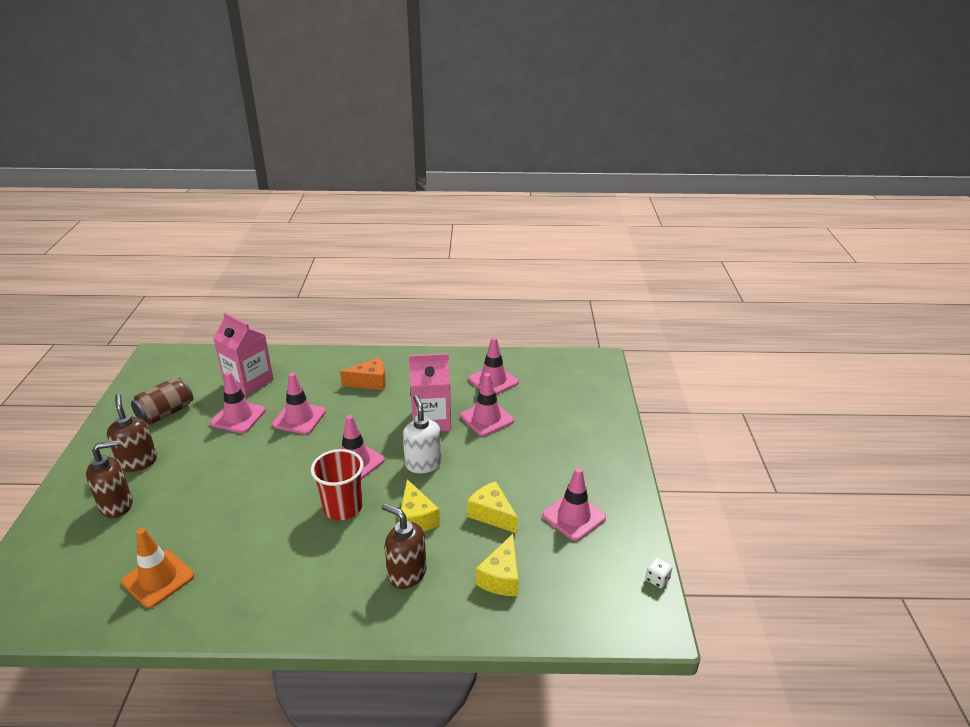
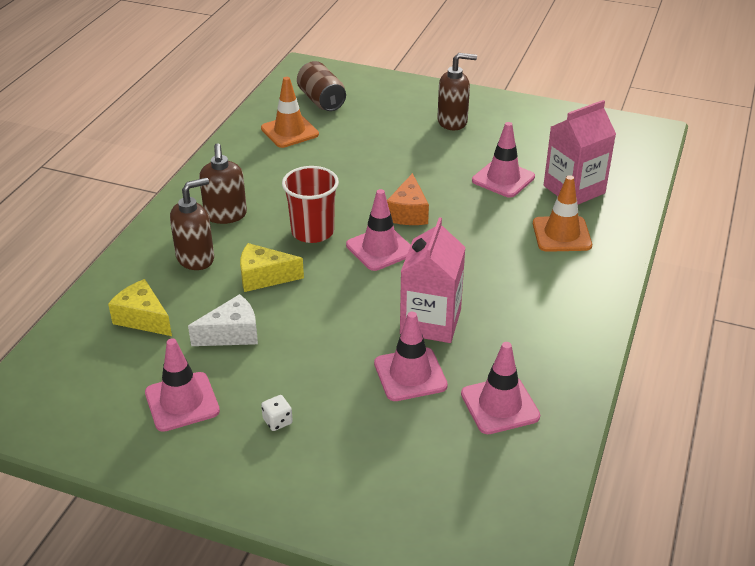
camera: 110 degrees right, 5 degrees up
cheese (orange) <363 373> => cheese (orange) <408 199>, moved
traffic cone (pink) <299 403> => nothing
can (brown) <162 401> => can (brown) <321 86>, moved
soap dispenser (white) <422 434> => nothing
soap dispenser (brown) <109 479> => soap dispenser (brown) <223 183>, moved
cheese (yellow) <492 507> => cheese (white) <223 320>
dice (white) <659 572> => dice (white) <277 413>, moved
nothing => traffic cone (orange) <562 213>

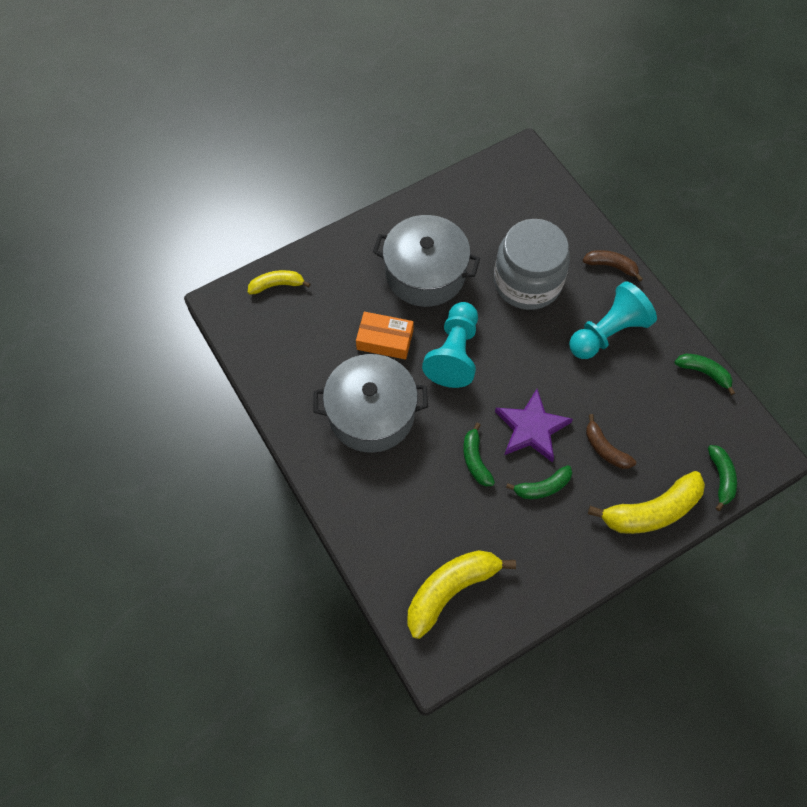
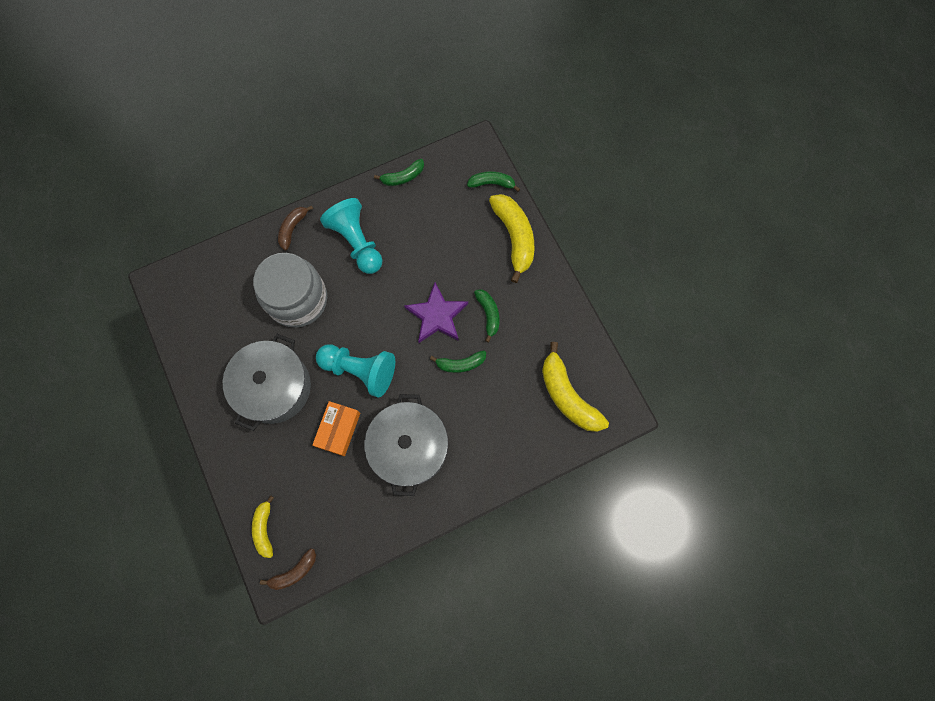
camera: 85 degrees left, 10 degrees up
banana (green) <705 374> => banana (green) <399 172>, 150 degrees counterclockwise
banana (brown) <611 441> => banana (brown) <288 569>, moved

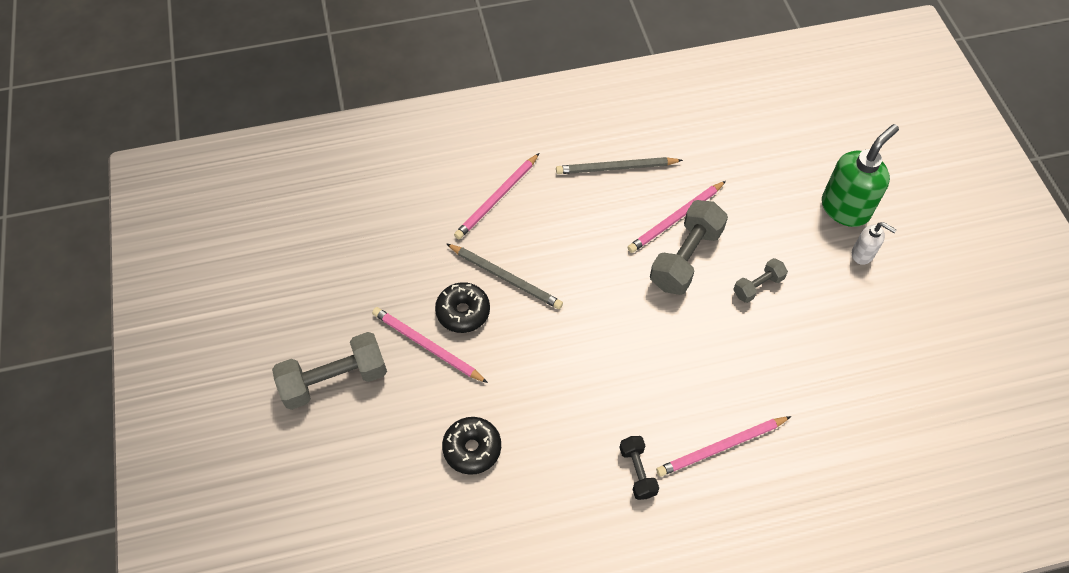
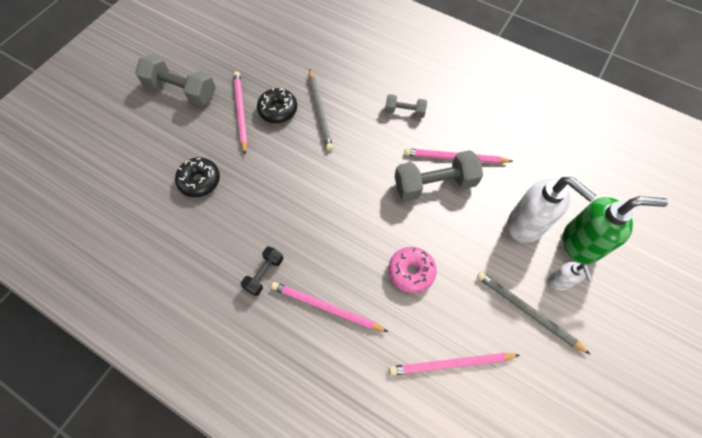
camera: 45 degrees right, 5 degrees up
pencil (pink) <497 196> => pencil (pink) <454 364>, moved
pencil (grey) <619 165> => pencil (grey) <533 313>, moved
dumbbell (grey) <760 280> => dumbbell (grey) <406 106>, moved
nothing => soap dispenser (white) <551 209>
nothing => donut (pink) <412 270>

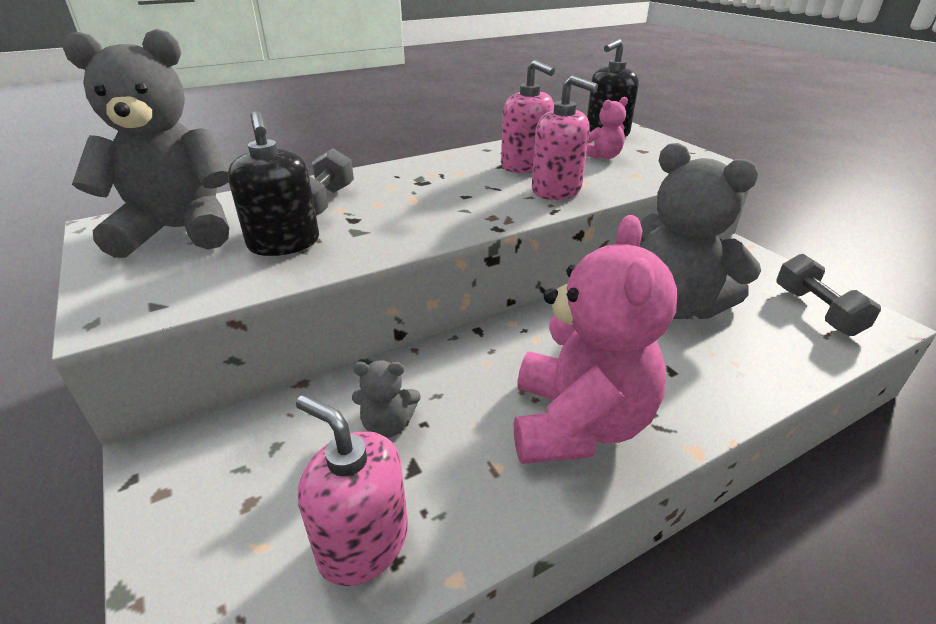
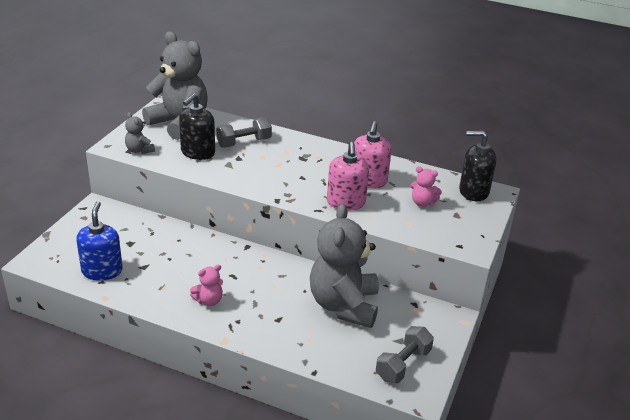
camera: 50 degrees right, 0 degrees up
teddy bear (pink) <595 339> => teddy bear (pink) <206 285>, x0.43
teddy bear (grey) <386 399> => teddy bear (grey) <140 133>, moved
soap dispenser (pink) <352 490> => soap dispenser (blue) <99 241>

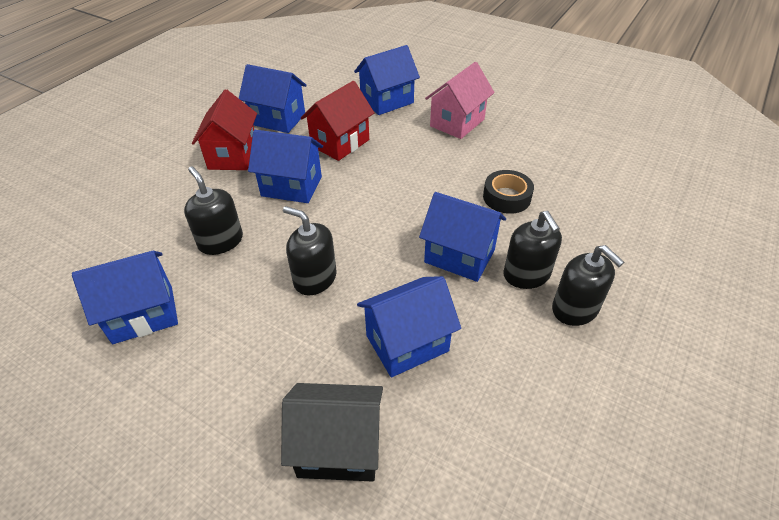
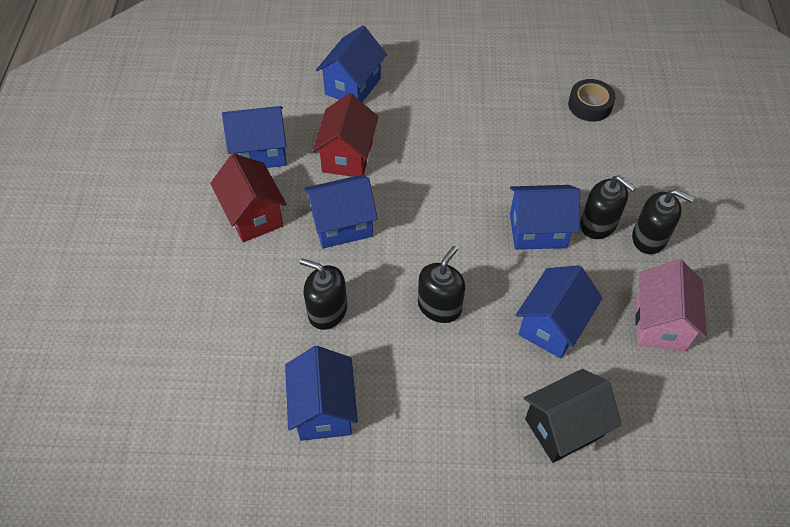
camera: 30 degrees left, 10 degrees up
house (pink) <460 100> => house (pink) <671 305>, moved
tape (black) <508 192> => tape (black) <592 100>, moved
soap dispenser (black) <310 250> => soap dispenser (black) <441 284>, 120 degrees clockwise
house (blue) <125 297> => house (blue) <321 393>, 45 degrees counterclockwise

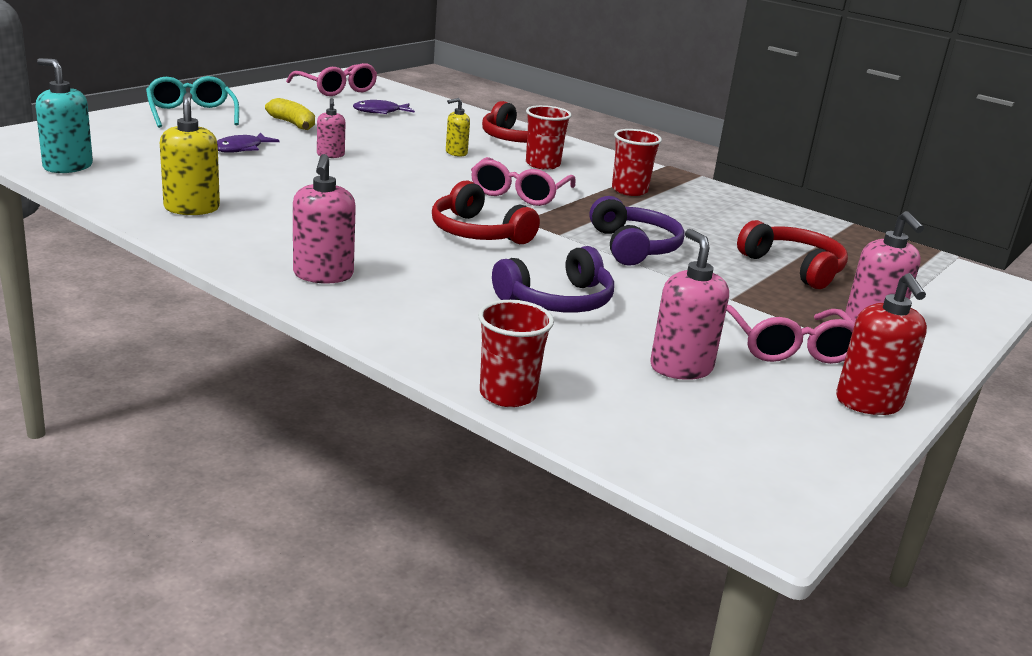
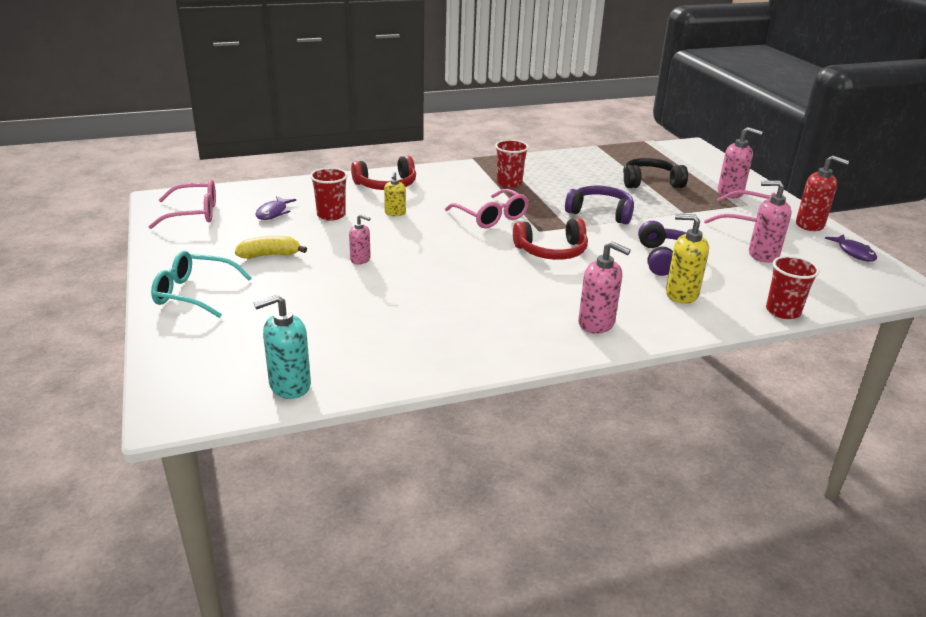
camera: 55 degrees left, 5 degrees up
soap dispenser (yellow) <190 153> => soap dispenser (yellow) <687 259>, moved
cup (red) <549 137> => cup (red) <329 194>, moved
fish (purple) <248 143> => fish (purple) <851 248>, moved
headphones (red) <792 254> => headphones (black) <655 173>

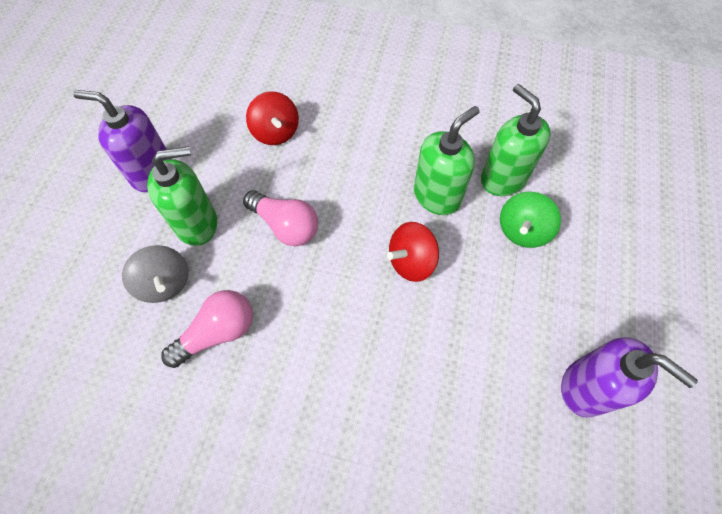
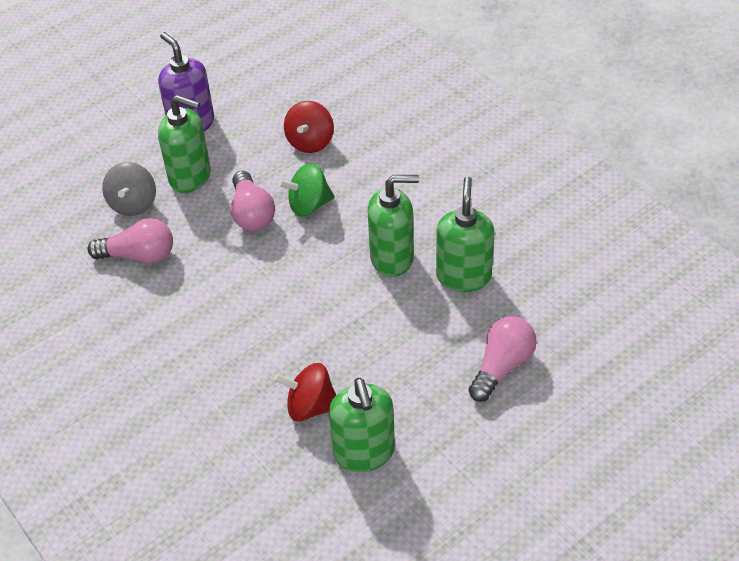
camera: 40 degrees right, 15 degrees down
spinning top (green) <530 220> => spinning top (green) <306 190>, moved
spinning top (red) <413 252> => spinning top (red) <305 392>, moved
soap dispenser (purple) <629 377> => soap dispenser (green) <362 425>
nothing => light bulb (pink) <502 359>

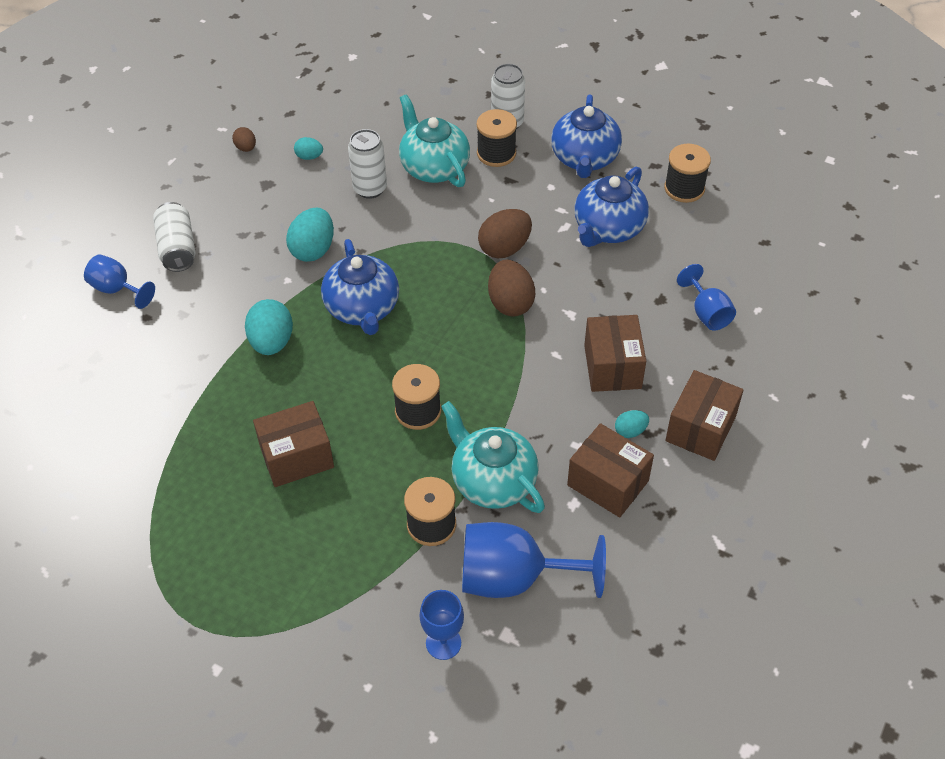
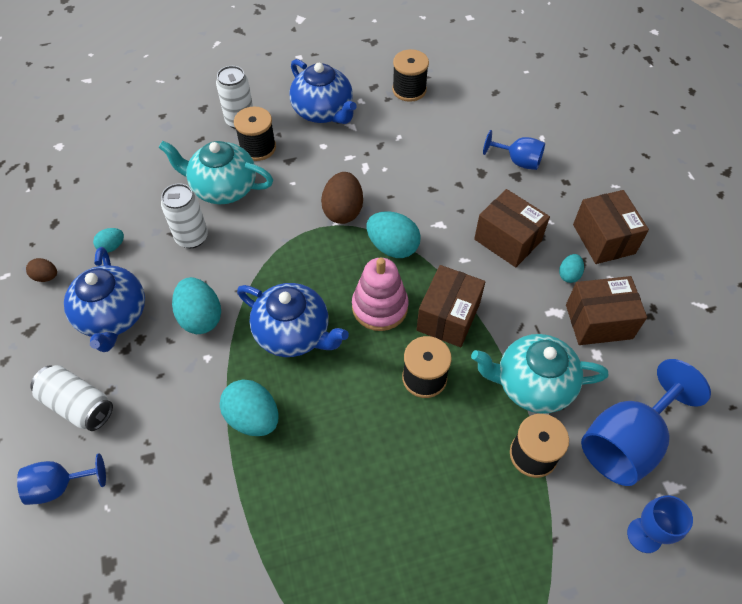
camera: 45 degrees left, 5 degrees up
teapot (blue) <611 207> => teapot (blue) <104 299>, moved
egg (brown) <511 288> => egg (turquoise) <394 234>
box (brown) <293 444> => box (brown) <451 306>, moved
nothing => stacking toy (pink) <380 294>

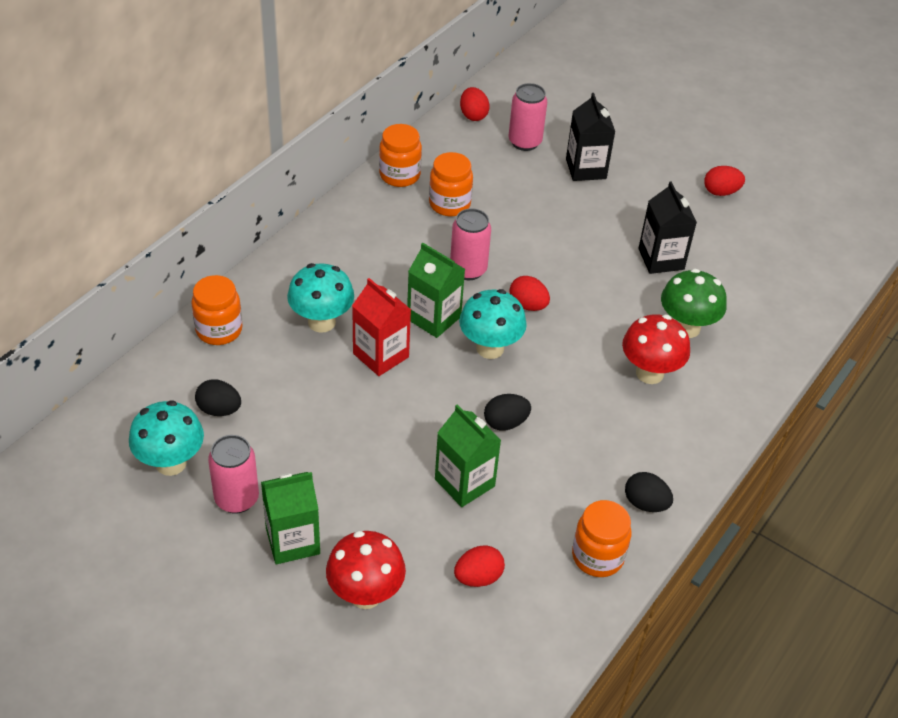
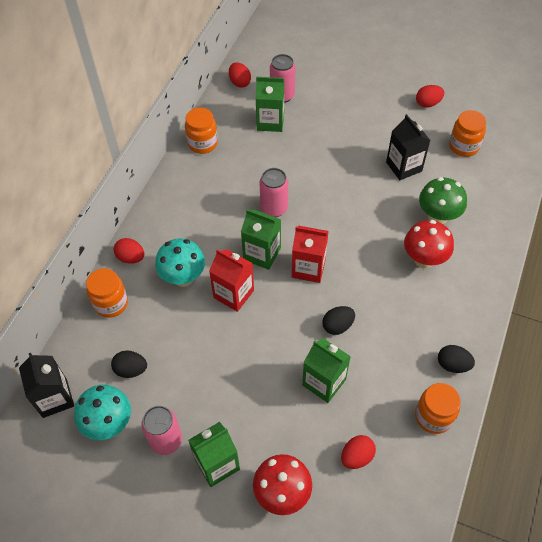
camera: 10 degrees left, 10 degrees up
carton (black) <590 137> => carton (black) <46 385>, moved
jar (orange) <451 184> => jar (orange) <467 133>, moved
egg (red) <529 293> => egg (red) <129 251>, moved
mushroom (turquoise) <493 324> => carton (red) <310 254>
nothing => carton (green) <270 104>

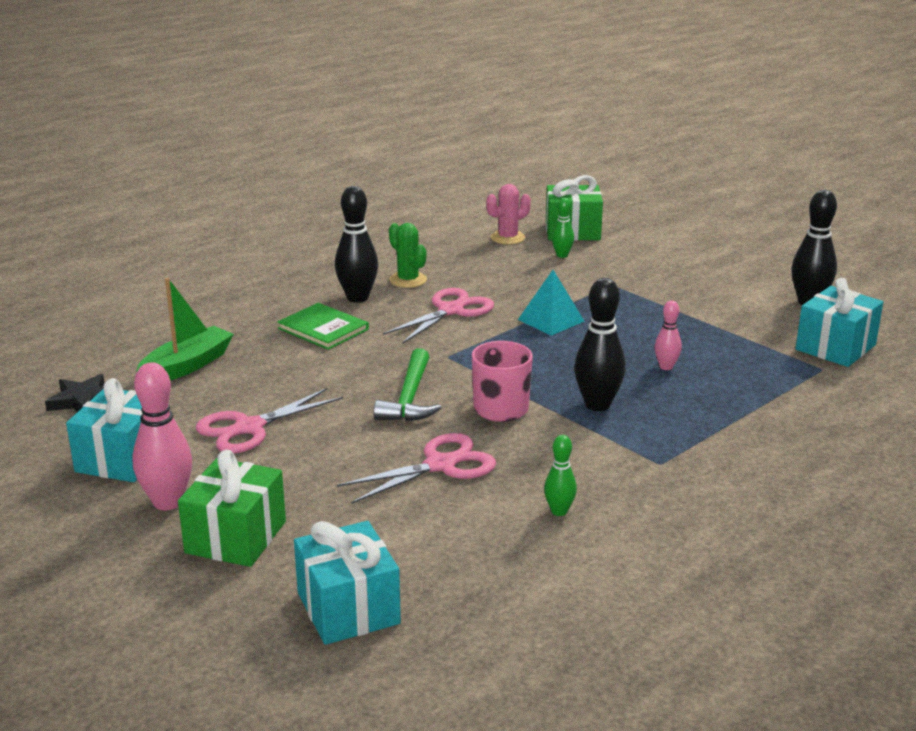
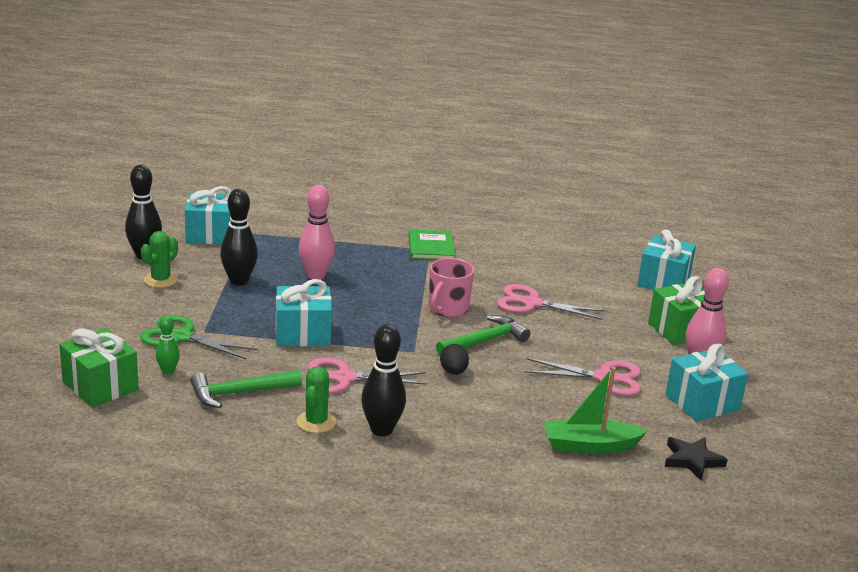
camera: 135 degrees left, 0 degrees up
cactus (pink) <508 214> => nothing
pyramid (turquoise) <551 303> => gift (turquoise) <304 312>
bowling pin (black) <600 344> => bowling pin (black) <239 237>, moved
bowling pin (pink) <668 335> => bowling pin (pink) <317 232>, x1.79
book (green) <323 326> => book (green) <432 244>, moved
bowling pin (green) <560 475> => nothing
nothing => cactus (green) <159 259>
nothing => scissors (green) <198 337>
nothing => egg (black) <454 359>
nothing => hammer (green) <246 389>

